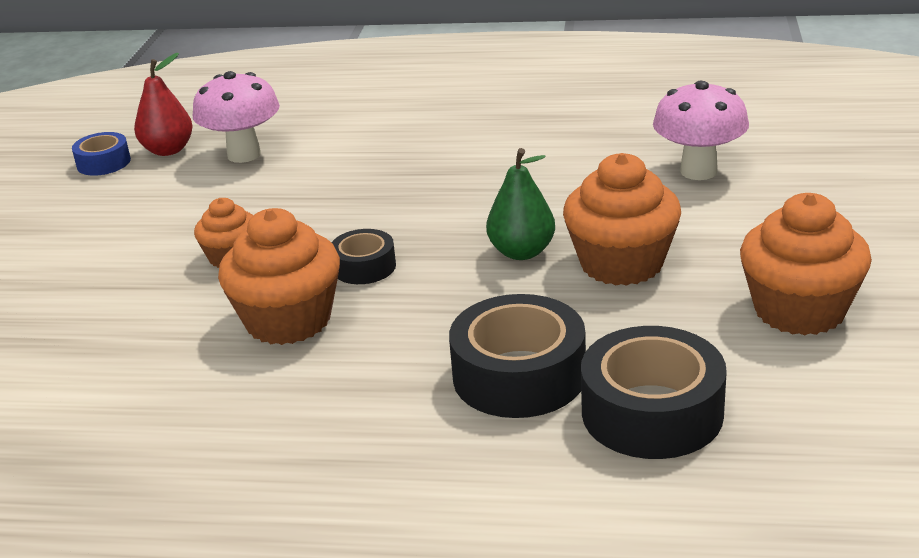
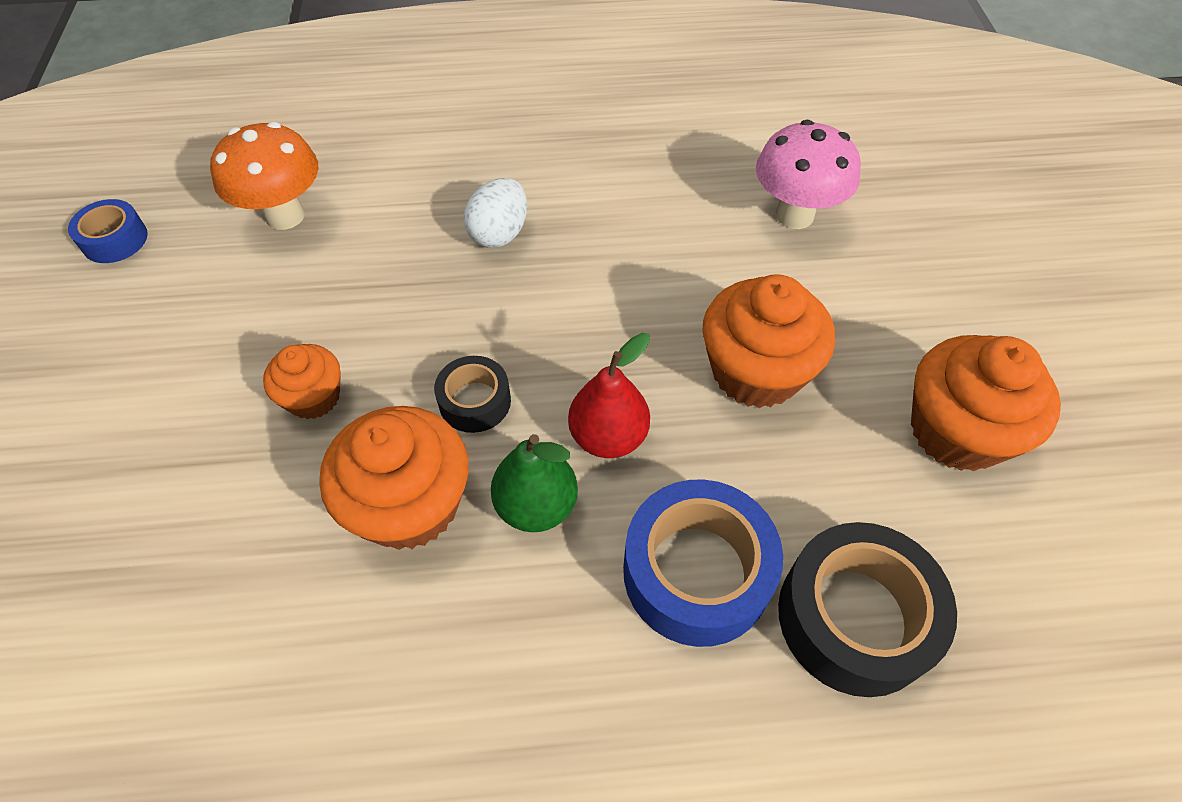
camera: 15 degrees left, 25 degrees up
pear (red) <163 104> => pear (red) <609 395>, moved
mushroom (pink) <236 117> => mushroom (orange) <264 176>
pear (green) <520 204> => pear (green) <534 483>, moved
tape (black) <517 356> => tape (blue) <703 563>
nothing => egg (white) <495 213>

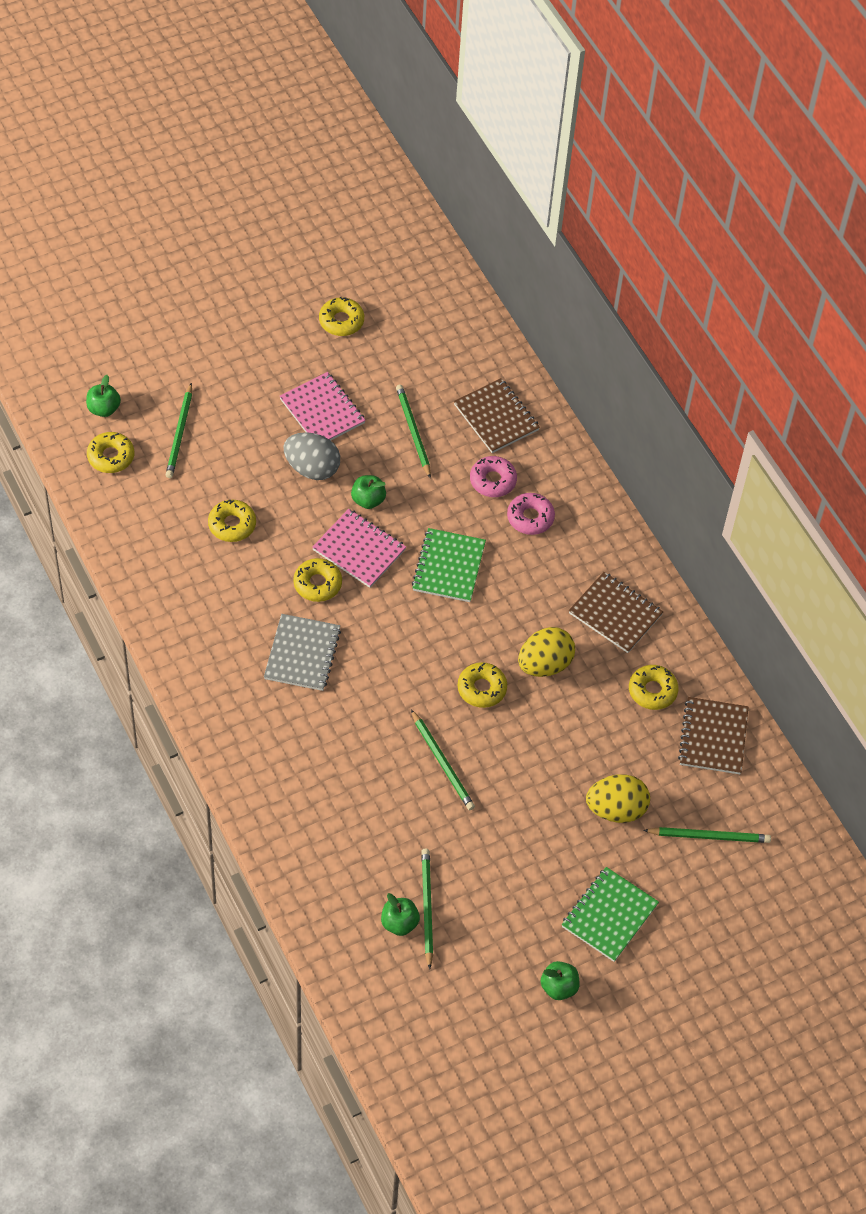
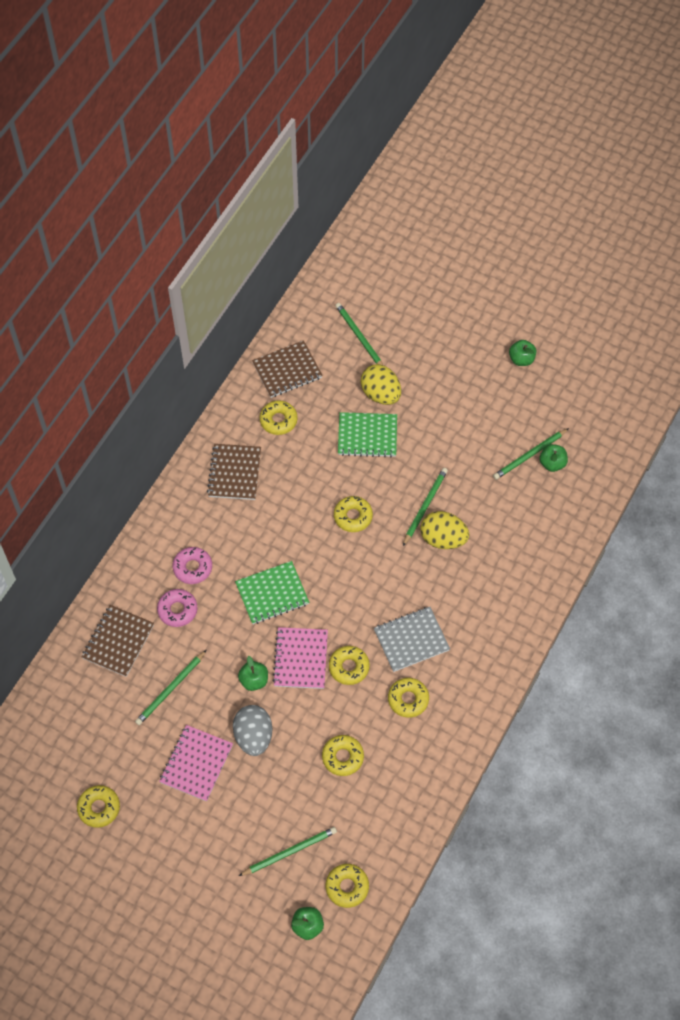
camera: 120 degrees left, 5 degrees up
egg (yellow) <546 652> => egg (yellow) <444 530>, moved
notebook (green) <610 914> => notebook (green) <367 434>, moved
nothing => donut (yellow) <408 698>

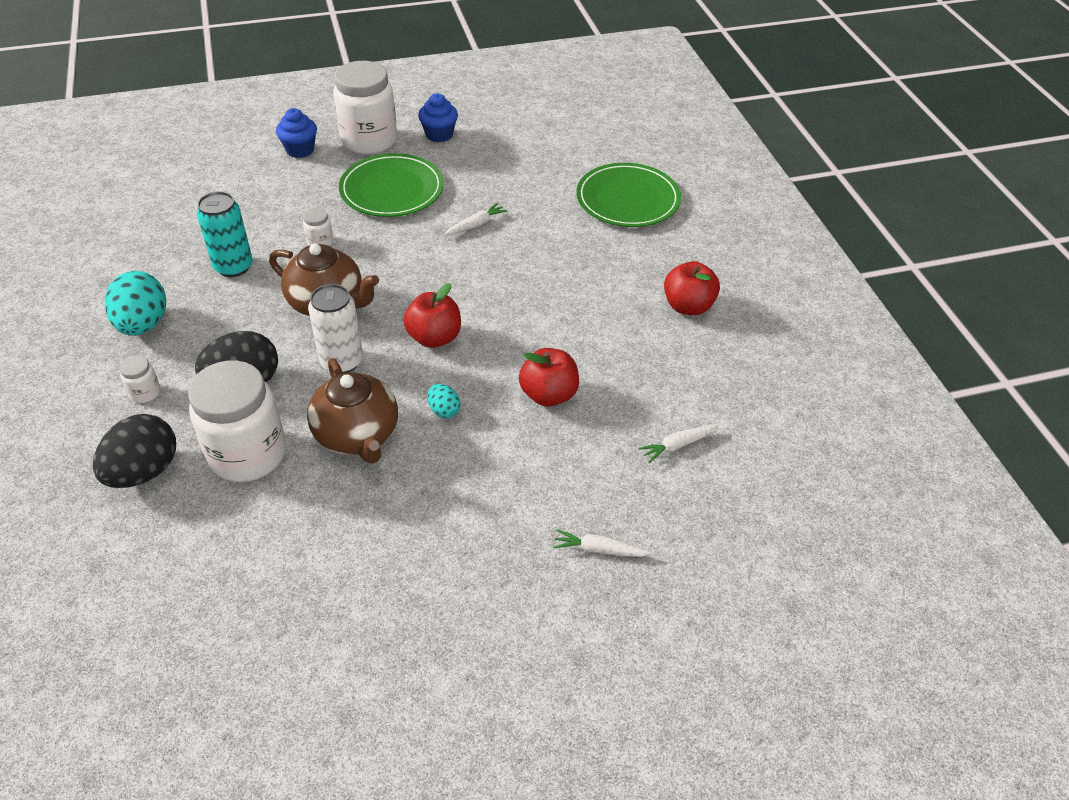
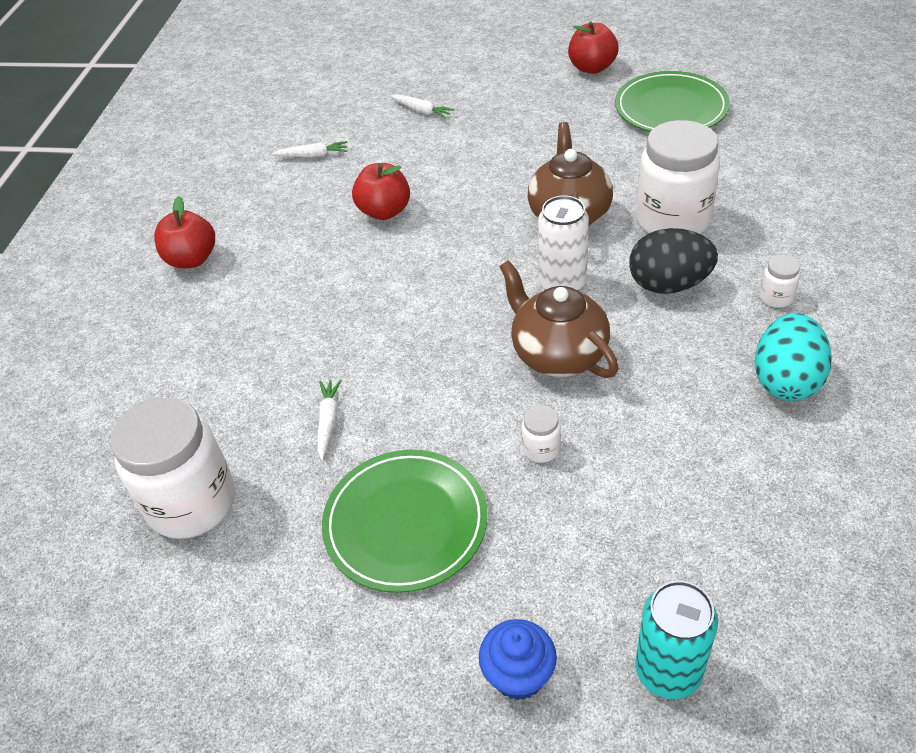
camera: 150 degrees left, 0 degrees up
jar (white) <365 108> => jar (white) <172 468>, moved
cupcake (blue) <438 117> => nothing
plate (green) <628 195> => plate (green) <672 101>, moved
can (turquoise) <225 234> => can (turquoise) <676 639>, moved
carrot (white) <475 219> => carrot (white) <329 419>, 105 degrees clockwise
apple (red) <432 315> => apple (red) <593 48>, moved
egg (turquoise) <444 401> => nothing
egg (black) <134 451> => nothing

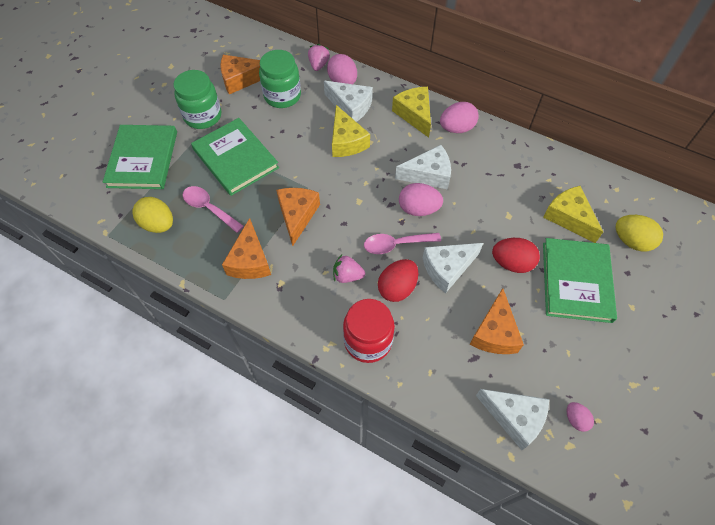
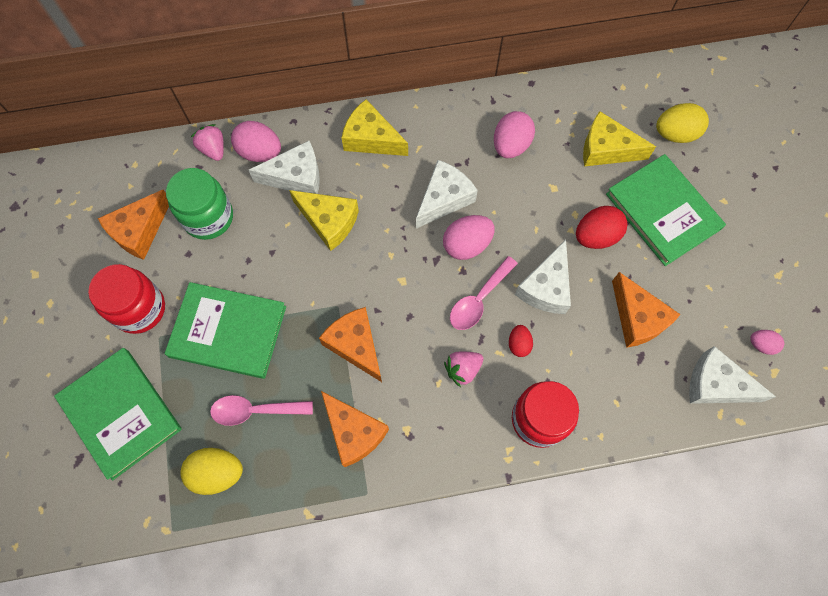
camera: 40 degrees left, 10 degrees up
jar (green) <197 99> => jar (red) <126 299>
egg (pink) <459 117> => egg (pink) <514 134>, moved
egg (red) <398 280> => egg (red) <521 341>, x0.57
cheese (white) <512 419> => cheese (white) <732 375>, 150 degrees counterclockwise

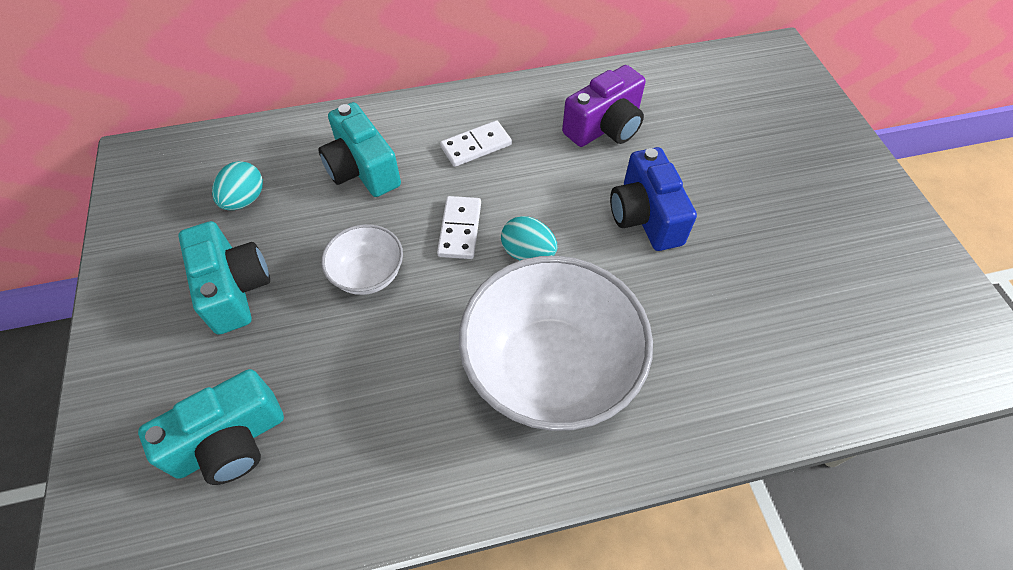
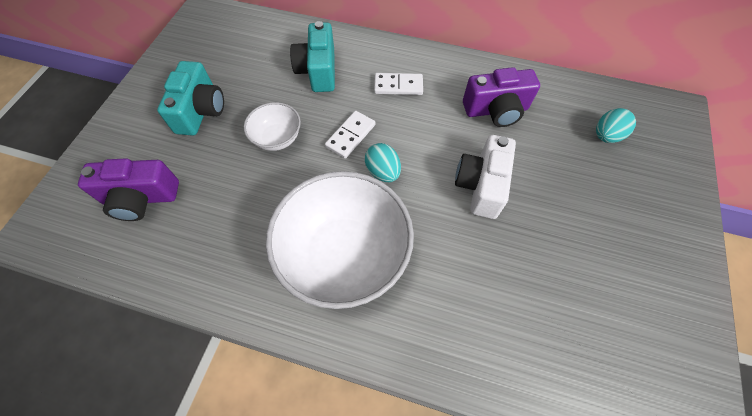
camera: 30 degrees right, 5 degrees up
camera (blue) <653 199> => camera (white) <485 177>
egg (turquoise) <237 185> => egg (turquoise) <616 125>, moved
camera (turquoise) <211 427> => camera (purple) <128 189>

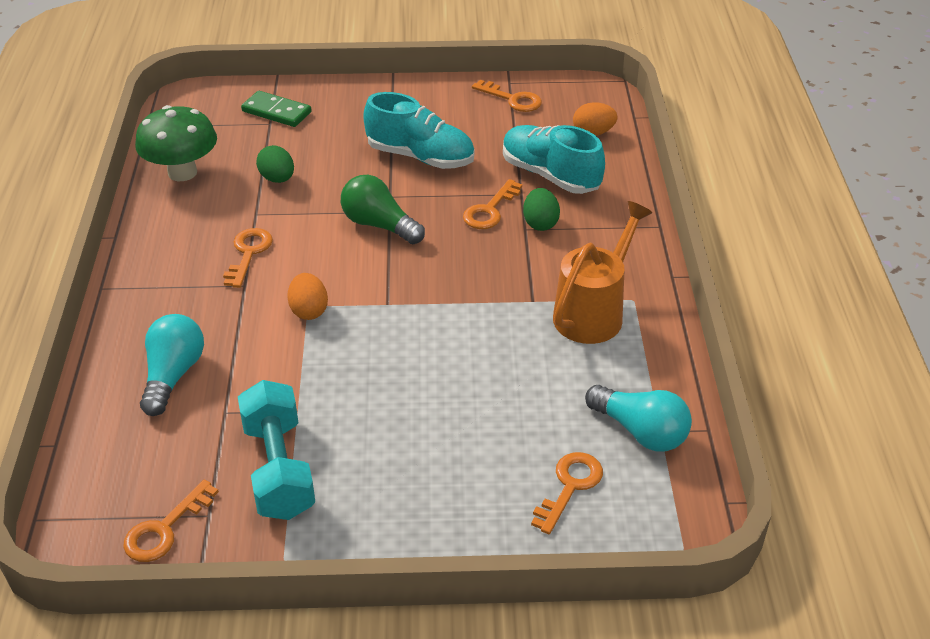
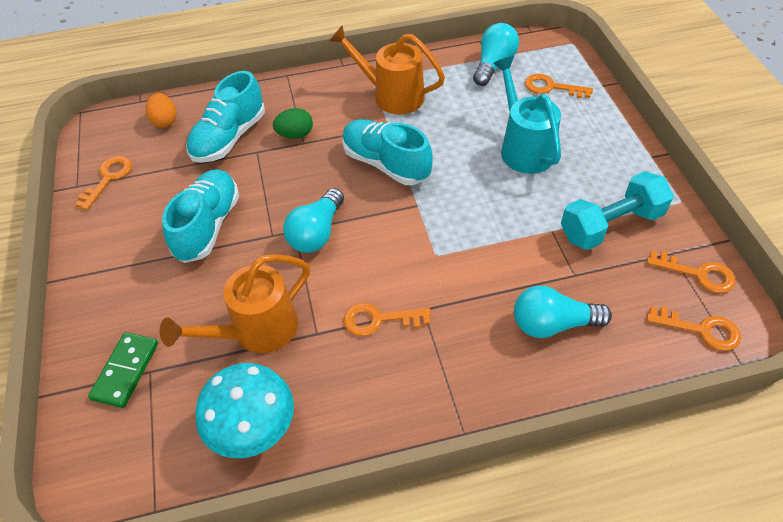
camera: 100 degrees left, 10 degrees up
mushroom (green) <176 143> => mushroom (turquoise) <244 410>
egg (green) <275 164> => watering can (orange) <235 303>
light bulb (green) <383 209> => light bulb (turquoise) <313 220>
key (orange) <492 204> => key (orange) <694 328>, moved
egg (orange) <307 296> => nothing
nothing => watering can (turquoise) <527 115>
nothing => shoe (turquoise) <387 152>

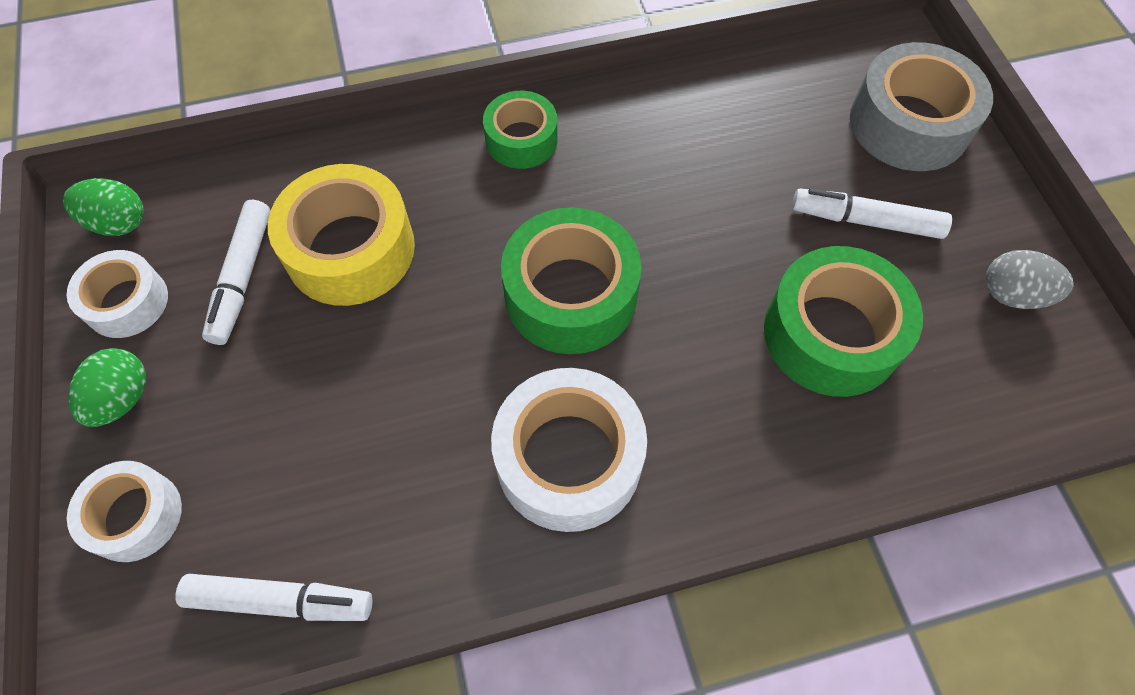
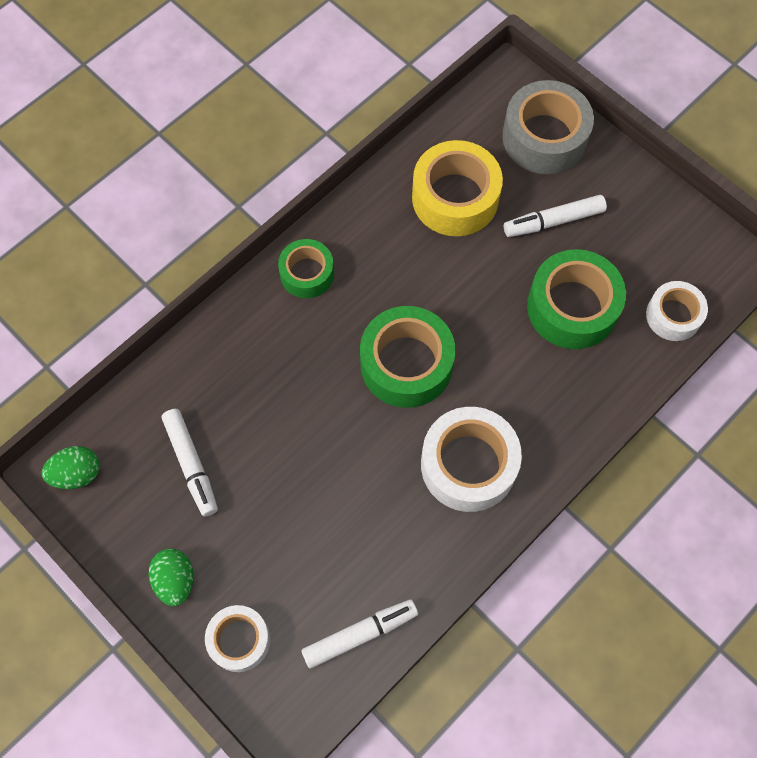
camera: 30 degrees left, 5 degrees up
tape (yellow) <341 235> => tape (yellow) <457 188>, moved
tape (white) <117 294> => tape (white) <677 311>, moved
egg (grey) <1029 279> => nothing

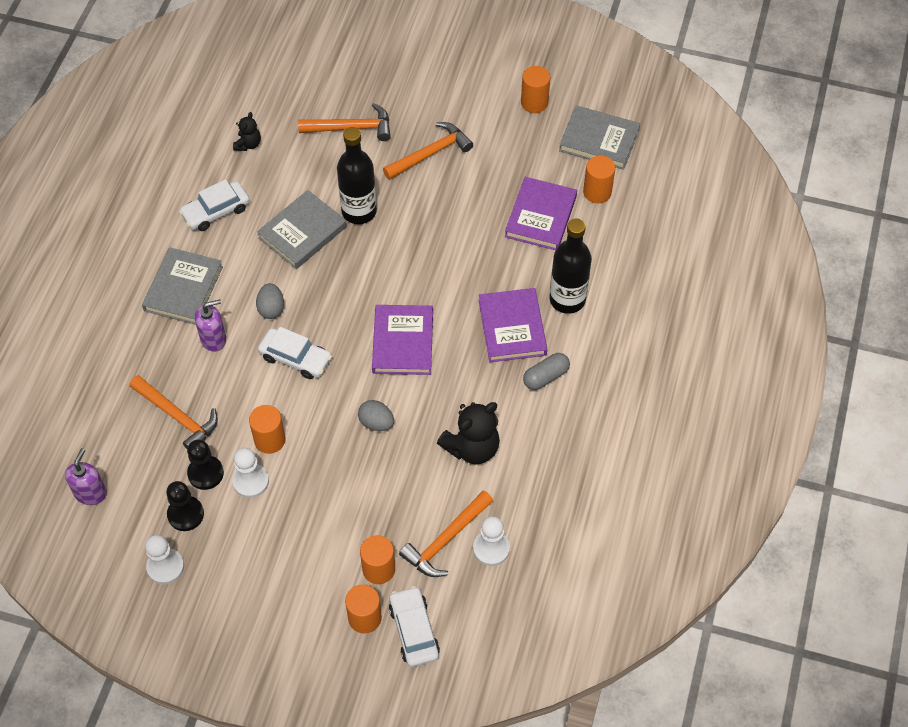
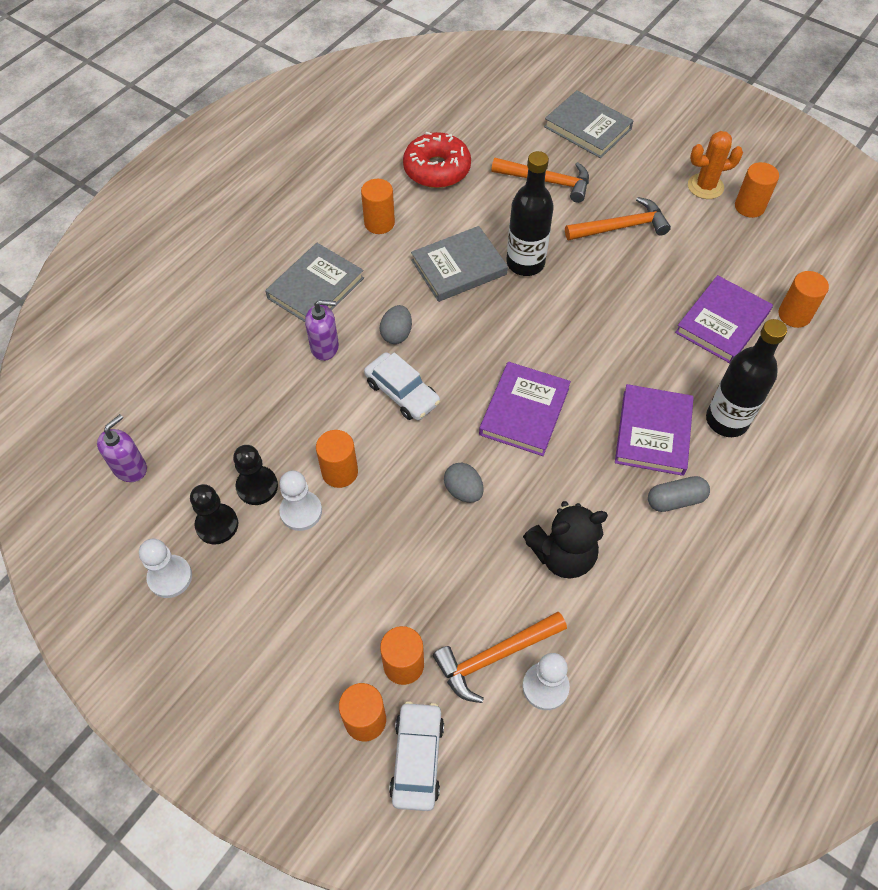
camera: 20 degrees right, 0 degrees up
book (grey) <599 137> => book (grey) <589 124>, moved
teddy bear (black) <247 131> => donut (red) <437 160>
car (white) <214 205> => cylinder (orange) <378 206>
hammer (orange) <173 412> => nothing
nothing => cactus (orange) <715 165>

